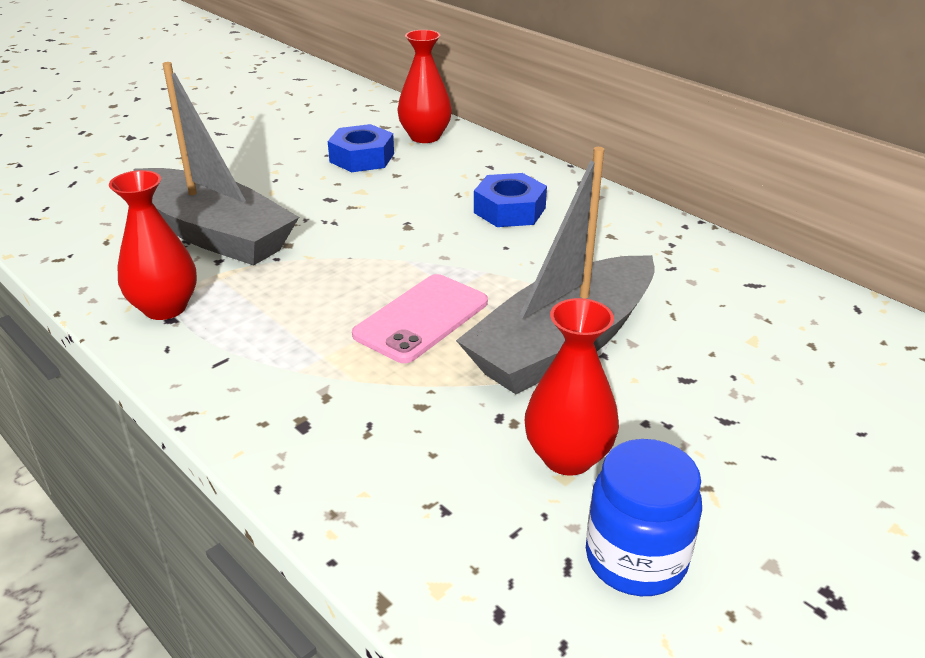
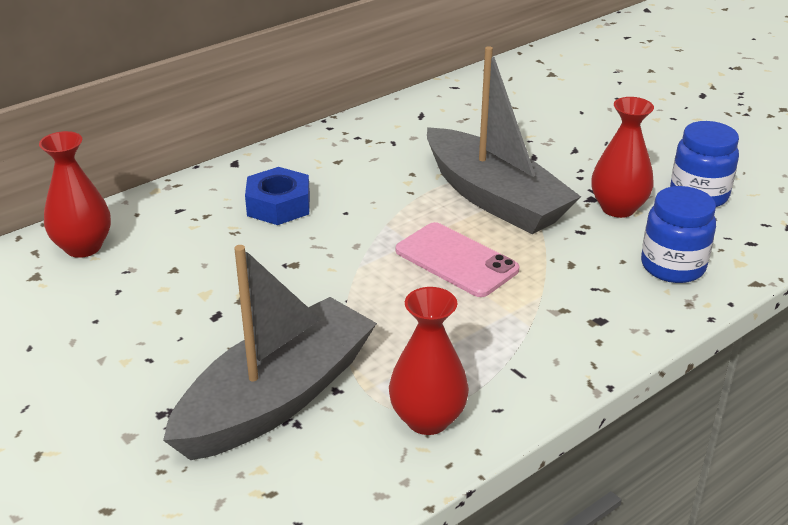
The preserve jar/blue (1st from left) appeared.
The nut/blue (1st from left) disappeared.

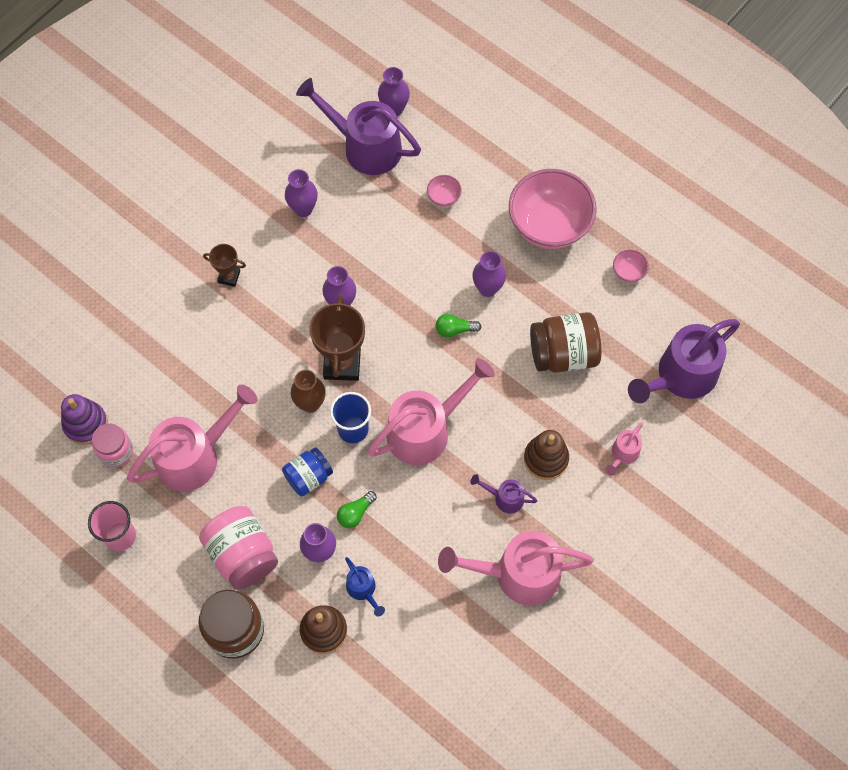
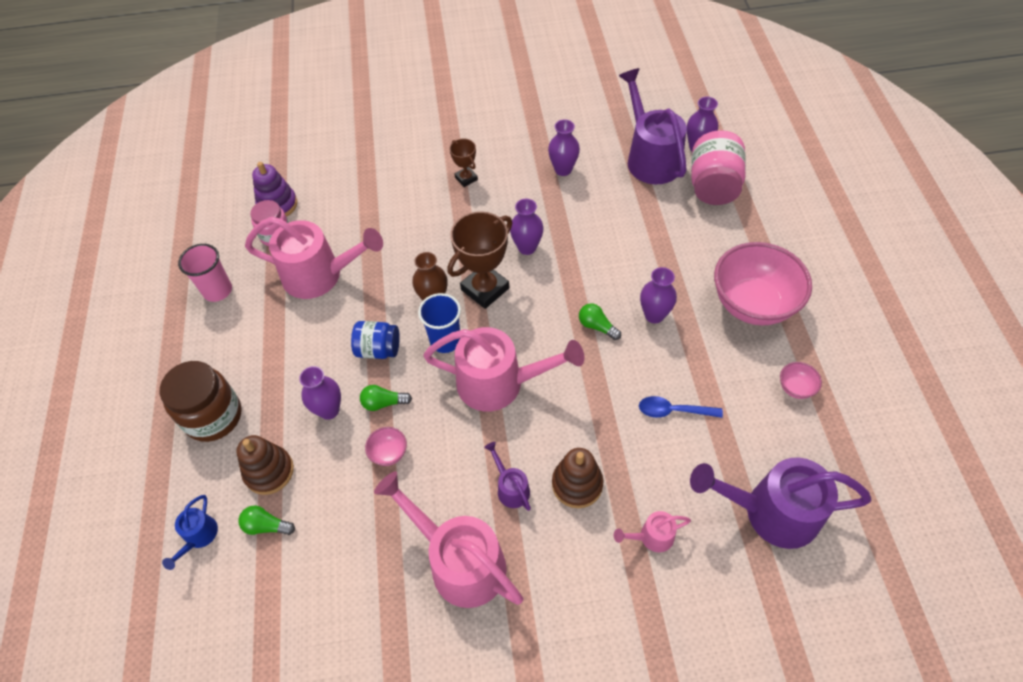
The watering can/blue moved.
The light bulb/green (1st from left) appeared.
The bowl/pink (1st from left) moved.
The preserve jar/dark brown (2nd from left) was replaced by the tablespoon/blue.
The preserve jar/pink (2nd from left) moved.

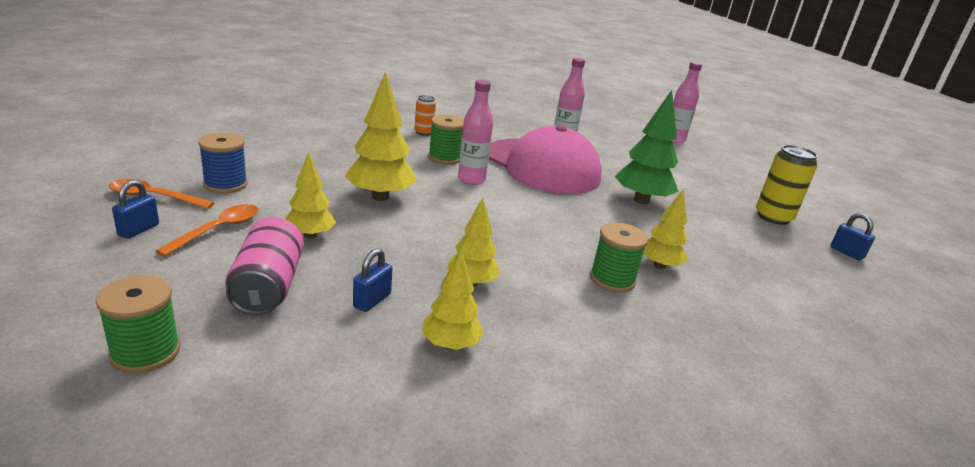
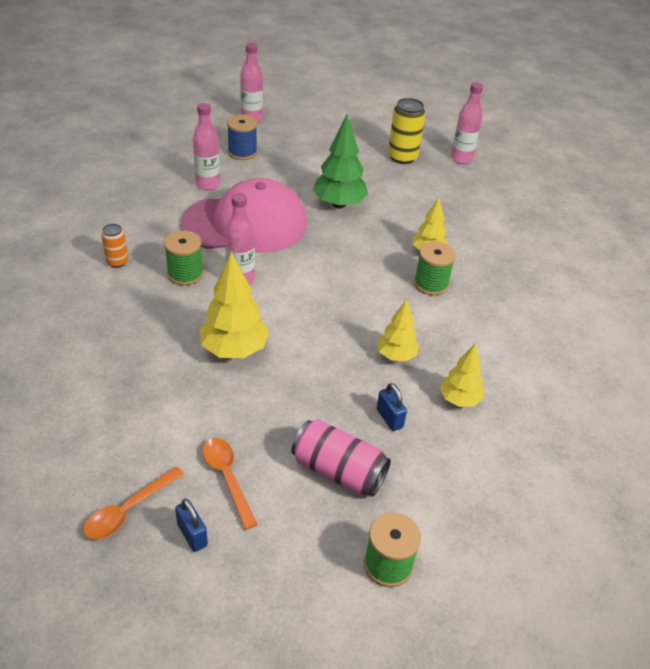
The spool/blue moved.
The lock/blue (3rd from left) was replaced by the drink bottle/pink (4th from left).
The fir tree/yellow (1st from left) disappeared.

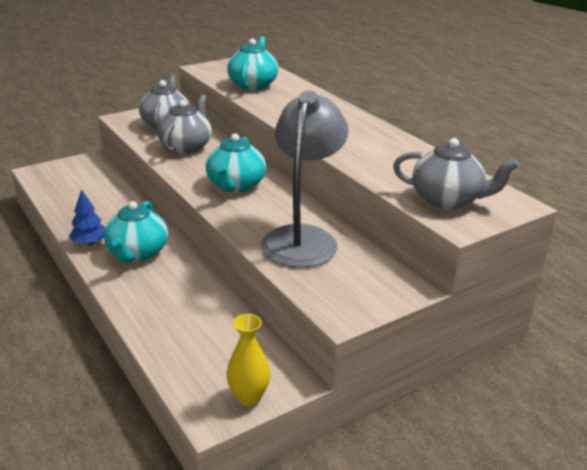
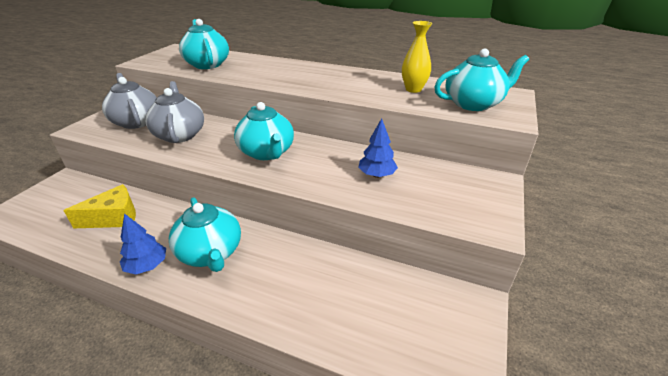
The piece of cheese/yellow appeared.
The desk lamp/gray was replaced by the fir tree/blue (2nd from left).
The tall vase/yellow moved.
The china teapot/gray (3rd from left) became the china teapot/aqua (4th from left).

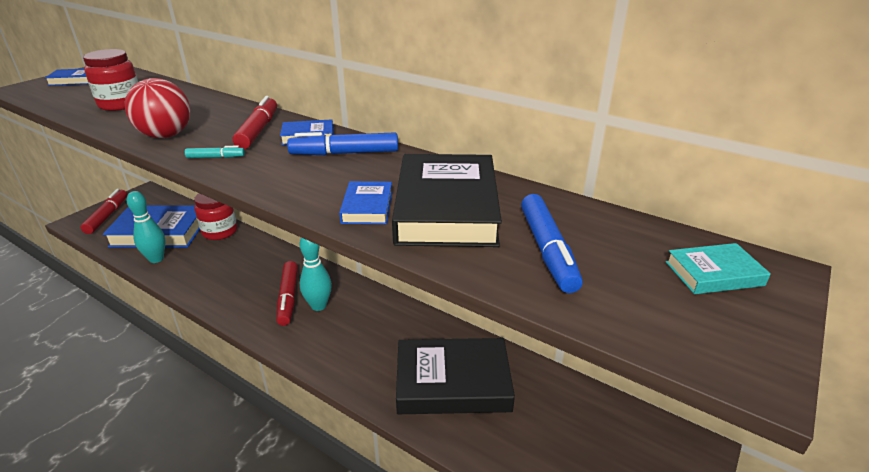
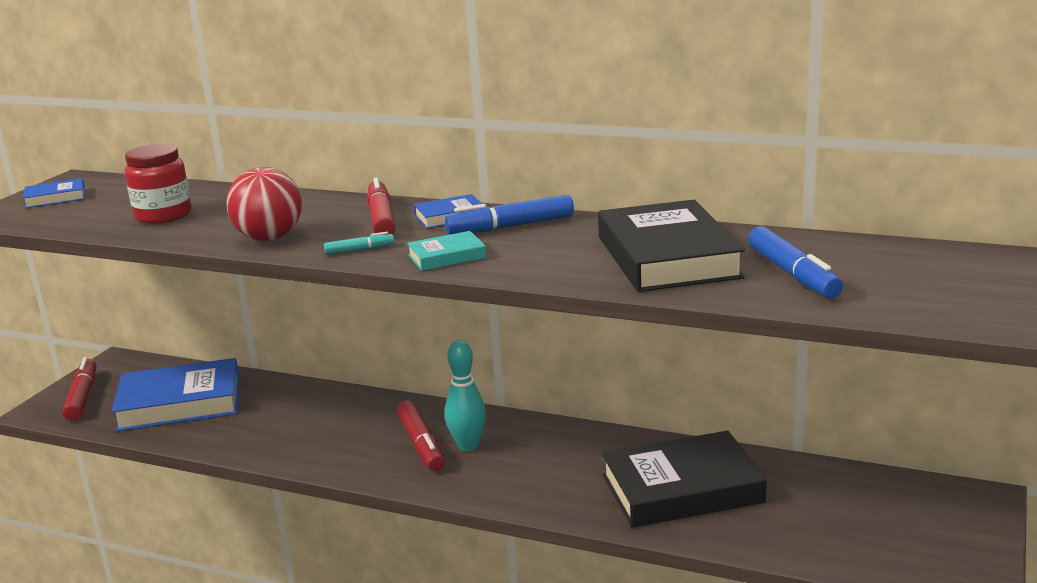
The hardcover/aqua moved.
The skittle/aqua (1st from left) disappeared.
The preserve jar/crimson (2nd from left) disappeared.
The hardcover/blue (4th from left) disappeared.

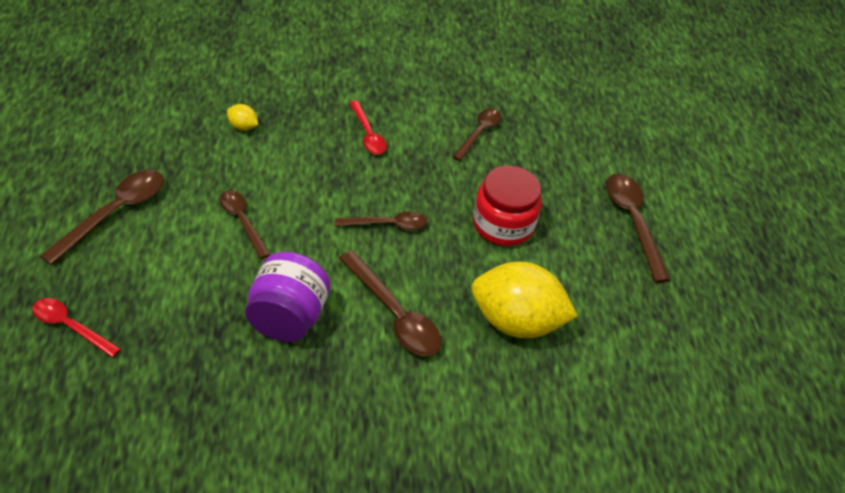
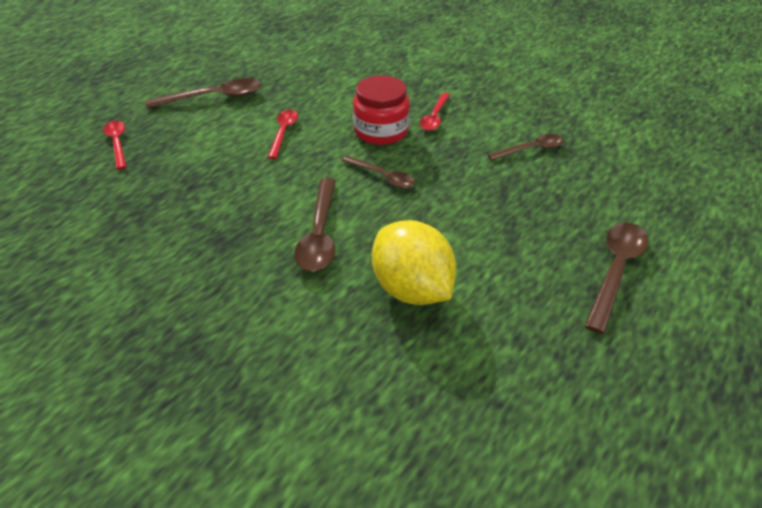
The tablespoon/dark brown (2nd from left) became the tablespoon/crimson (2nd from left).
The preserve jar/crimson moved.
The citrus fruit/yellow (1st from left) disappeared.
The preserve jar/royal purple disappeared.

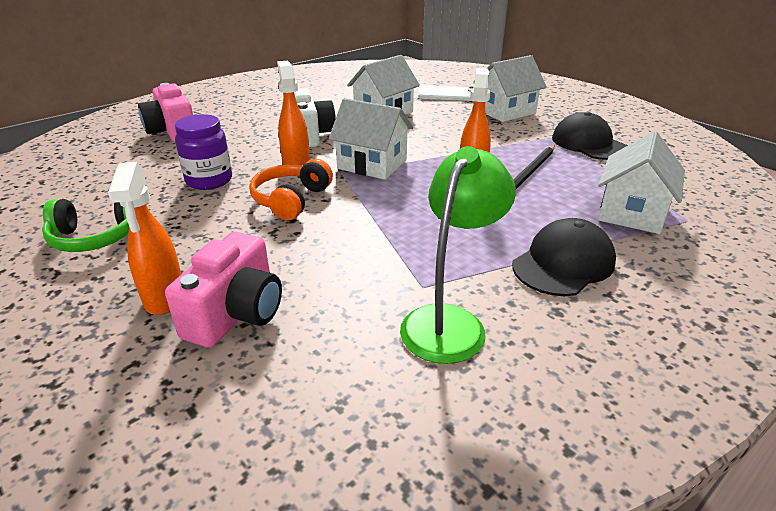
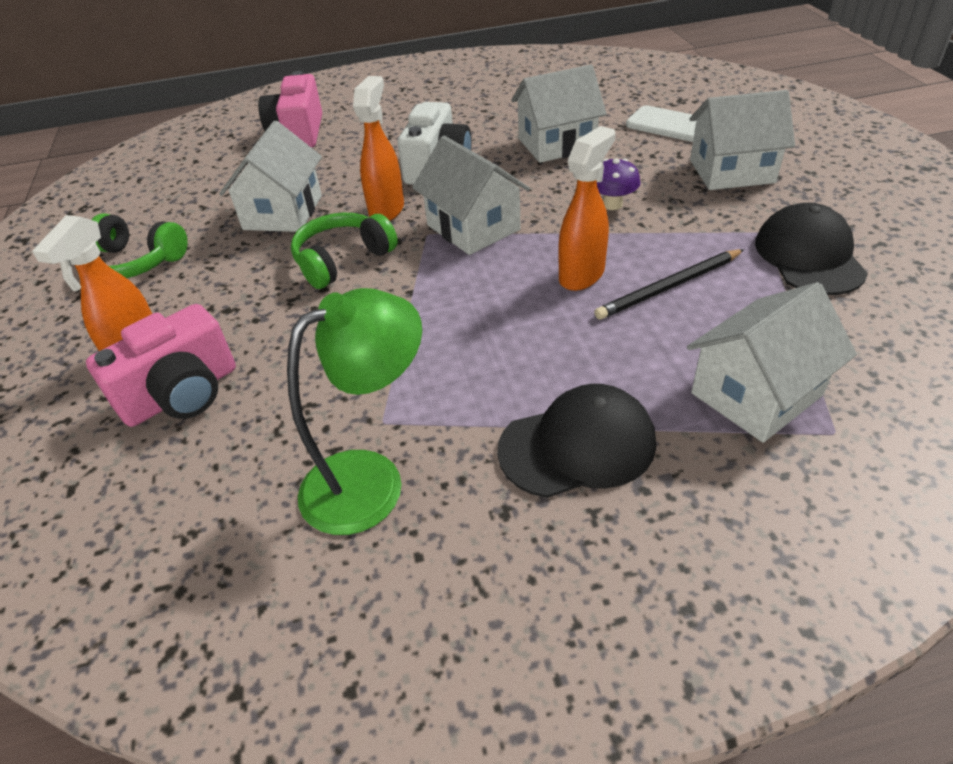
The preserve jar/royal purple was replaced by the toy house/pure white (1st from left).
The headset/bright orange became the headset/green (2nd from left).
The toadstool/royal purple appeared.

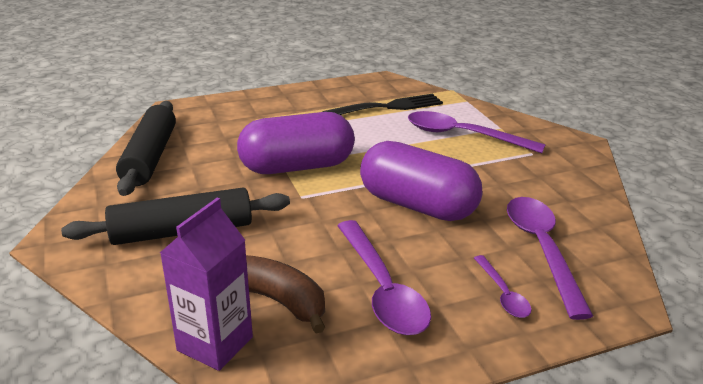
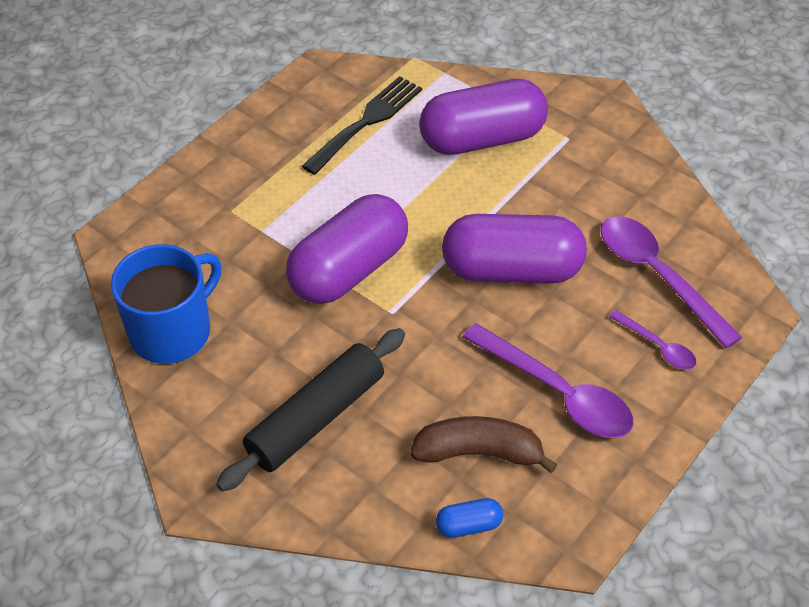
The rolling pin/black (1st from left) was replaced by the mug/blue.
The tablespoon/royal purple (2nd from left) was replaced by the pill shape/royal purple (2nd from left).
The milk carton/royal purple was replaced by the pill shape/blue.

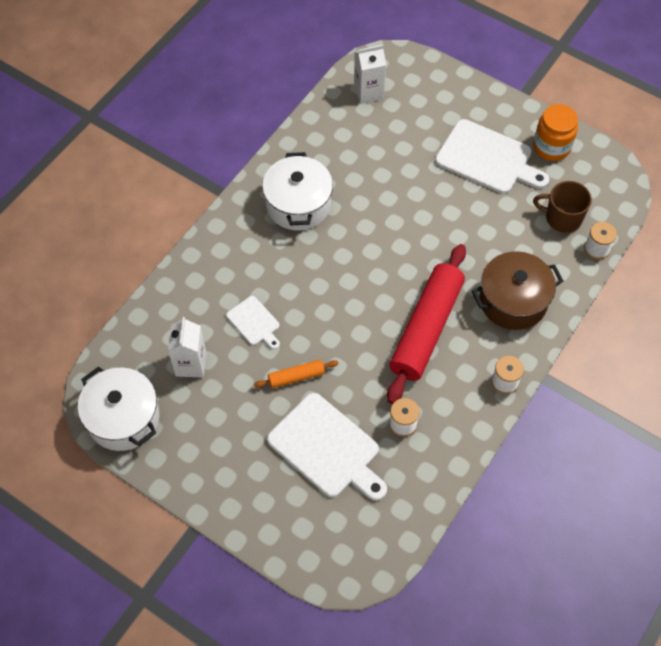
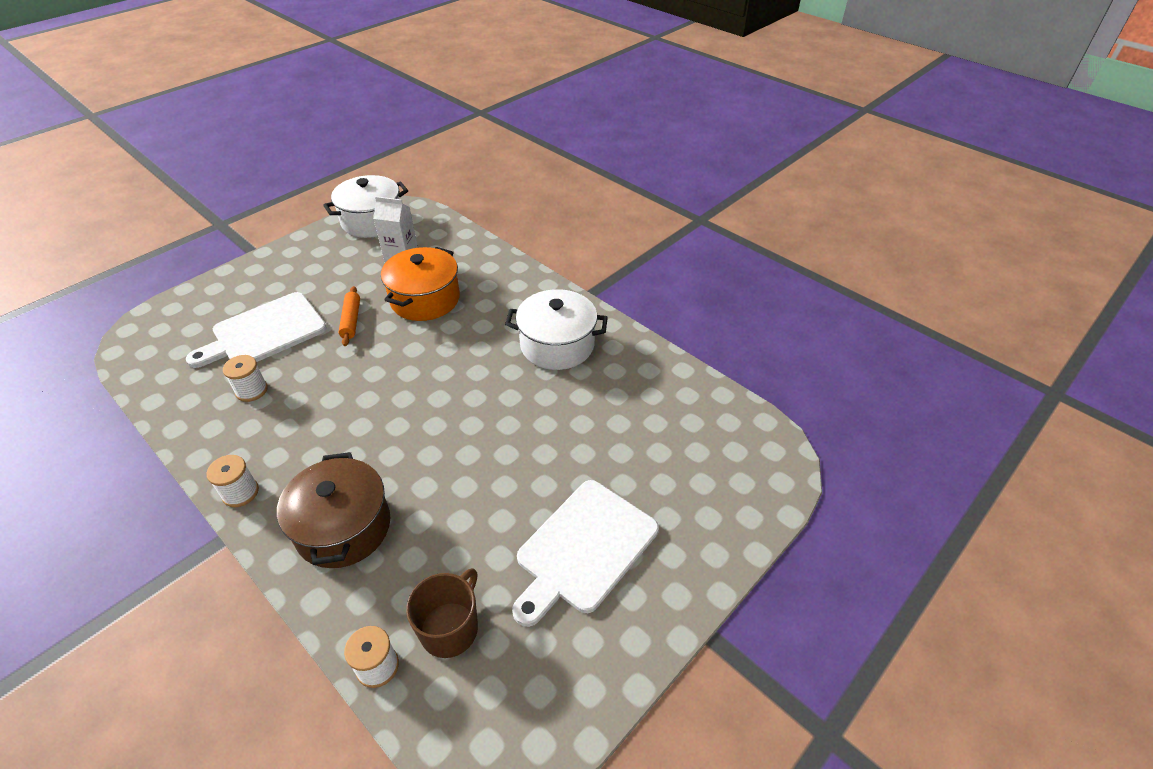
The bread board/pure white (1st from left) was replaced by the pot/bright orange.
The milk carton/pure white (2nd from left) disappeared.
The rolling pin/crimson disappeared.
The preserve jar/bright orange disappeared.

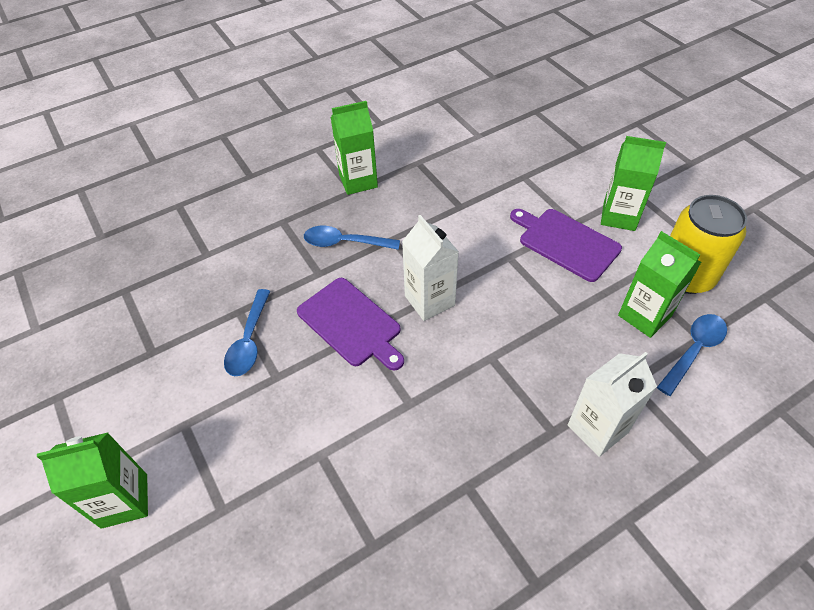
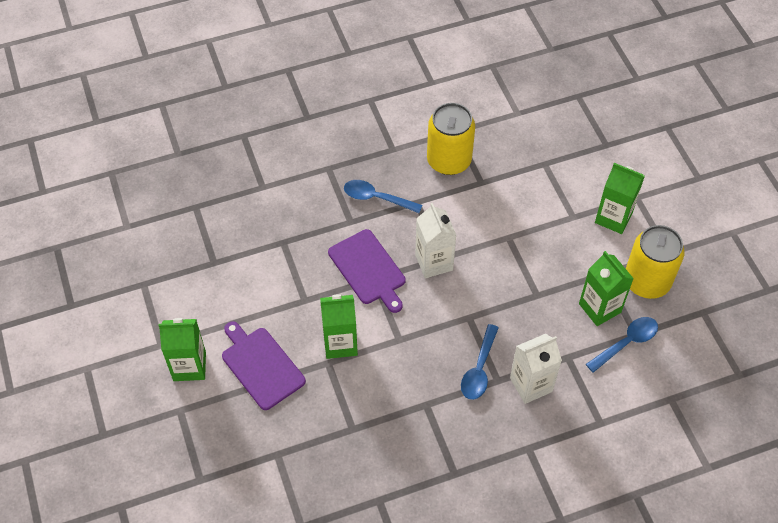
The bread board/royal purple (2nd from left in the first image) moved.
The milk carton/green (2nd from left) moved.
The soda can/yellow (1st from left) appeared.
The tablespoon/blue (1st from left in the first image) moved.

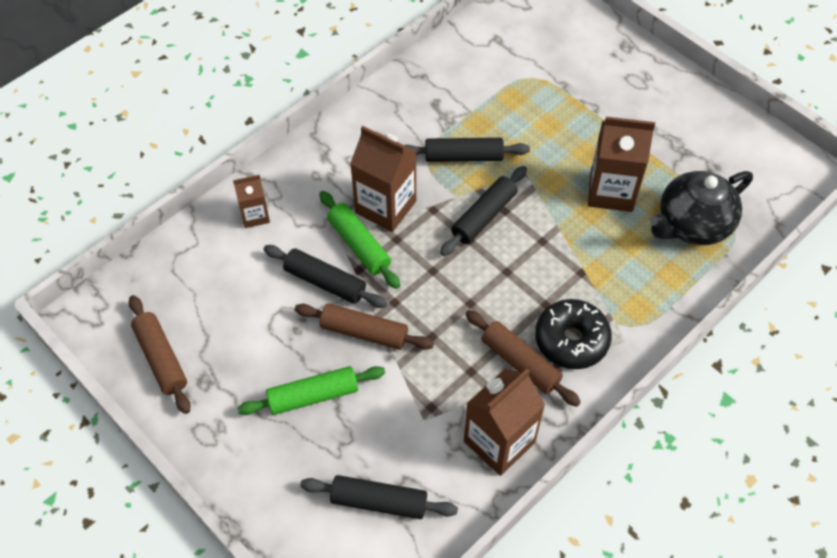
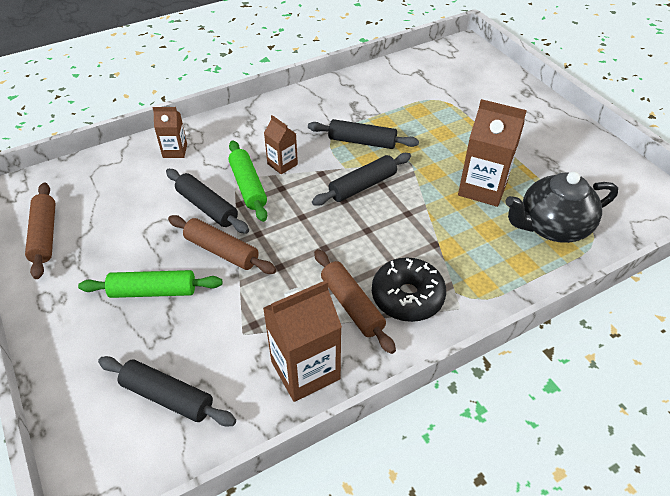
The milk carton/dark brown (2nd from left) changed to 0.56 times the size.

